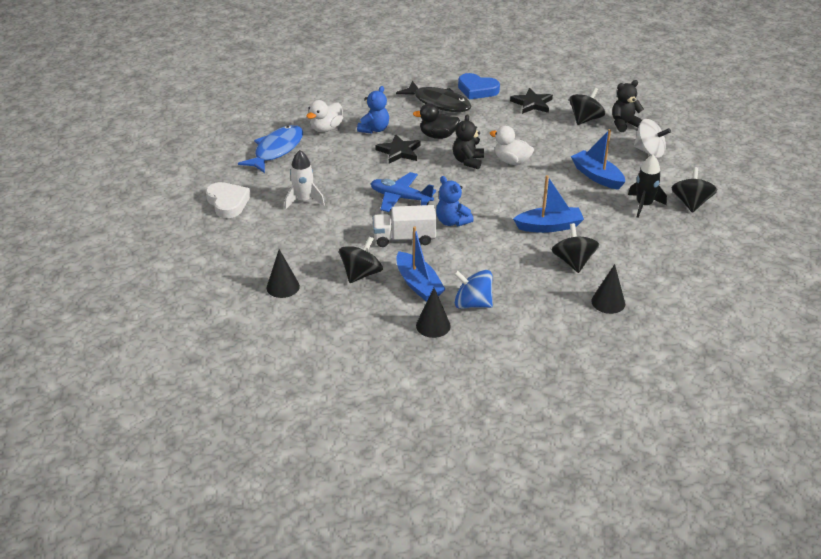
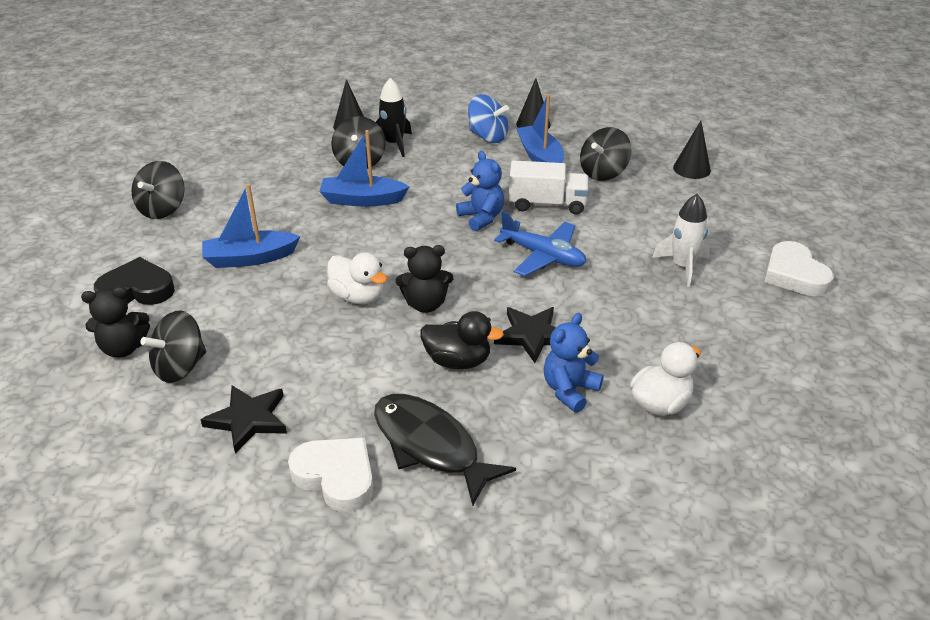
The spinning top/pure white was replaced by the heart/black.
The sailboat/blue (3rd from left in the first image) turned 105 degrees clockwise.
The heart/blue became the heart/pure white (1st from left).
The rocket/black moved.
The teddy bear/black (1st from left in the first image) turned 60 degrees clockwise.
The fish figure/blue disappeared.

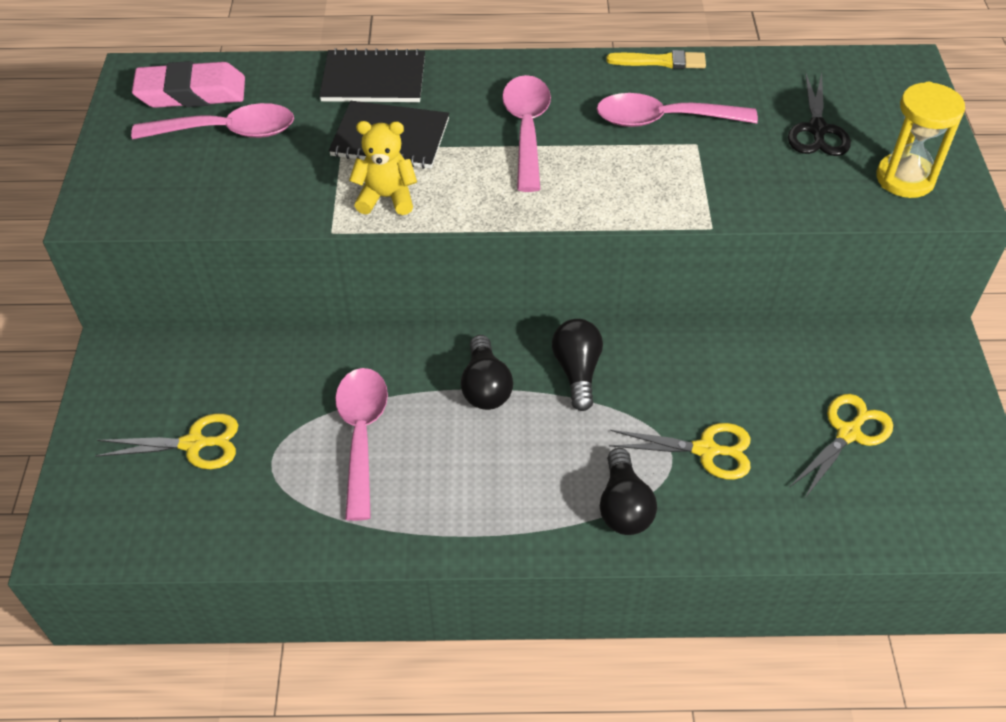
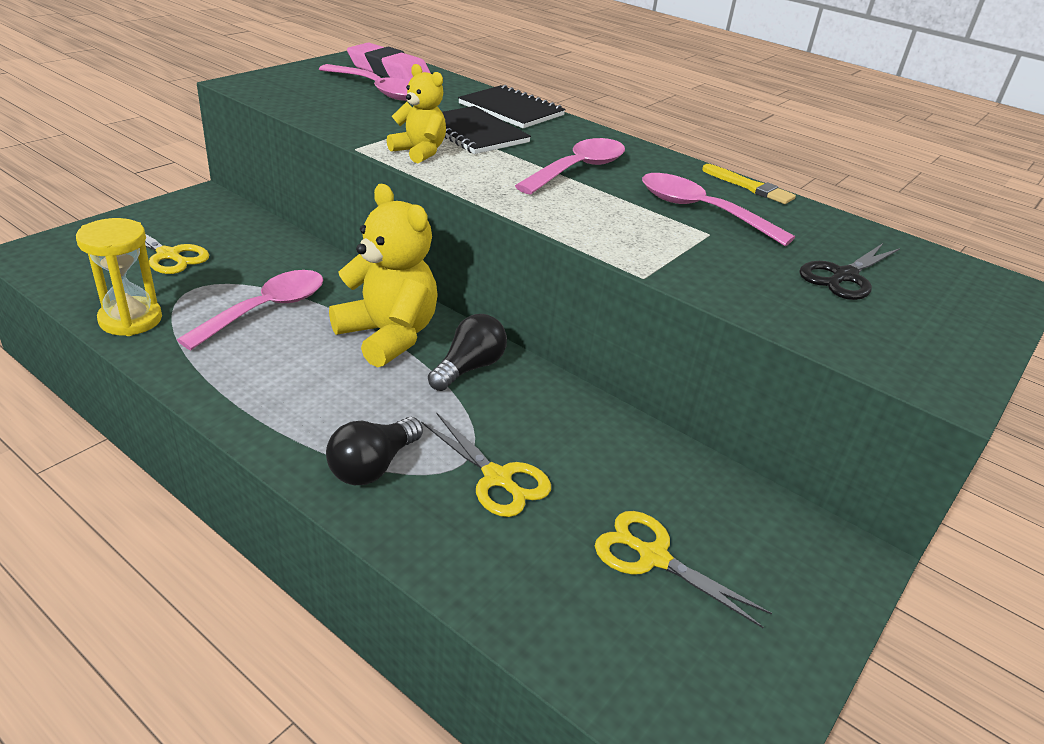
The hourglass/yellow moved.
The light bulb/black (1st from left) was replaced by the teddy bear/yellow (1st from left).
The scissors/yellow (3rd from left) turned 135 degrees counterclockwise.

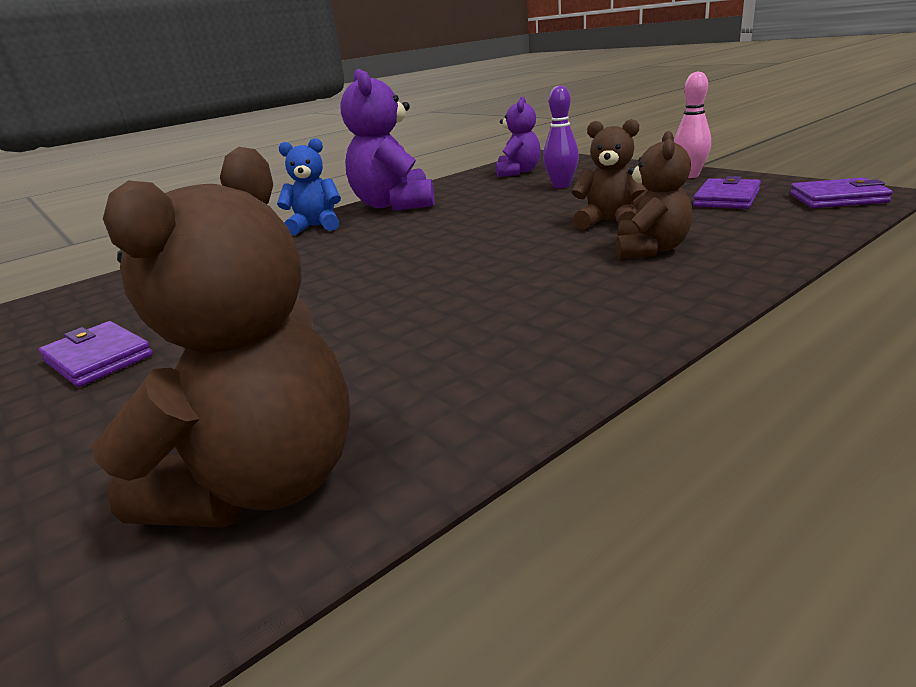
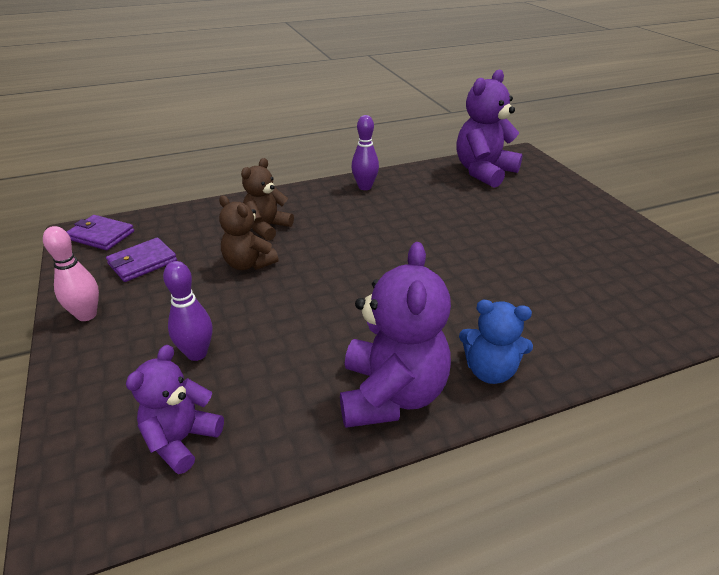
The skittle/royal purple (2nd from left) appeared.
The teddy bear/dark brown (1st from left) became the teddy bear/royal purple (3rd from left).
The billfold/royal purple (1st from left) disappeared.

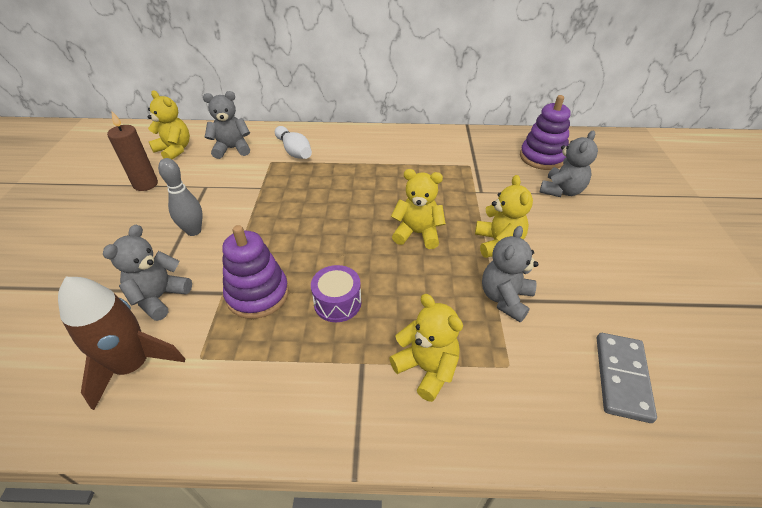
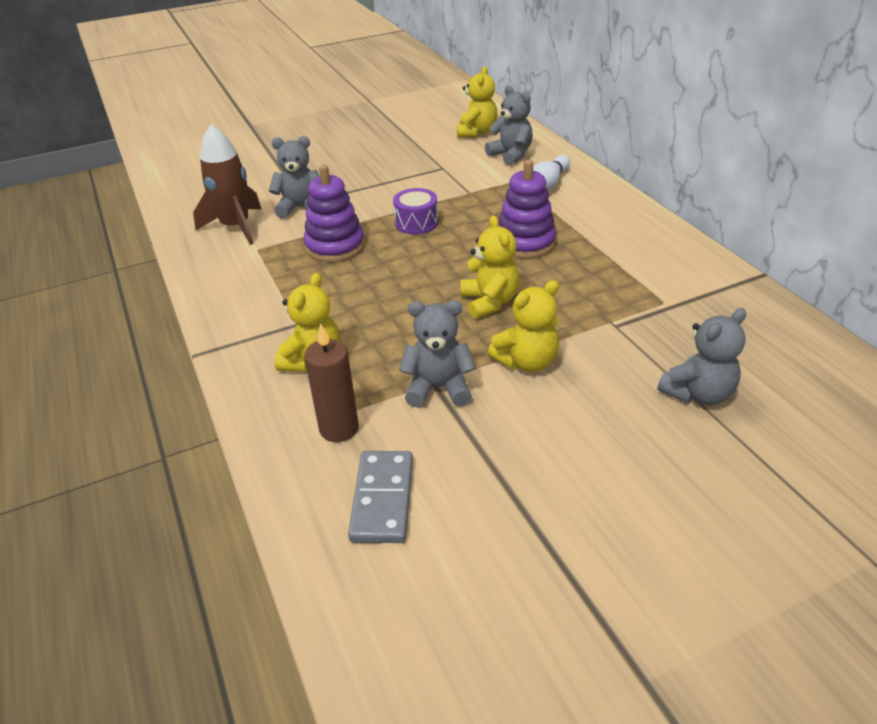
The pillar candle/dark brown moved.
The domino/gray turned 75 degrees counterclockwise.
The toy drum/royal purple moved.
The stacking toy/royal purple (2nd from left) moved.
The teddy bear/gray (4th from left) turned 45 degrees counterclockwise.
The skittle/gray disappeared.

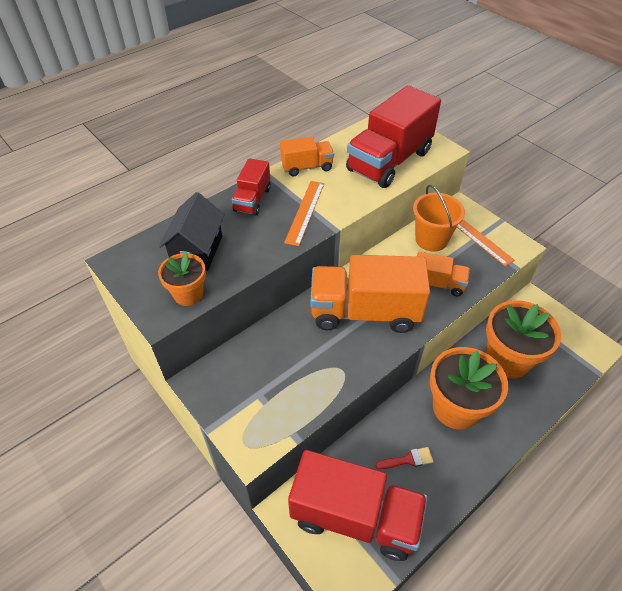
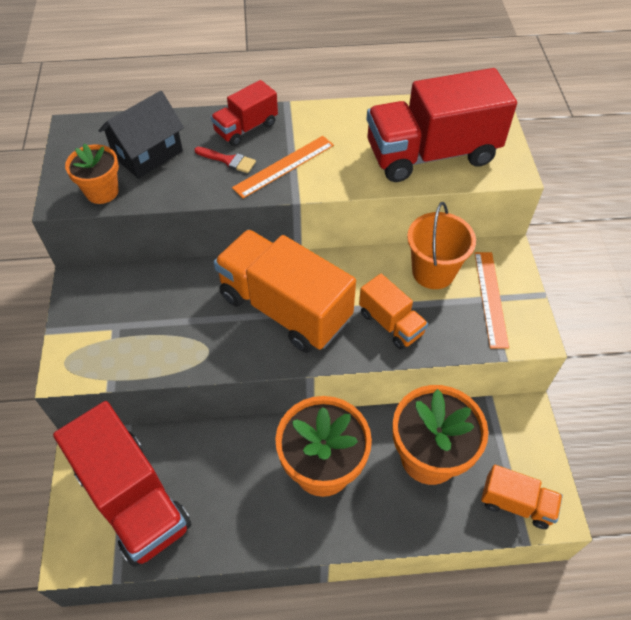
The paintbrush/crimson moved.
The lorry/bright orange (1st from left in the first image) moved.

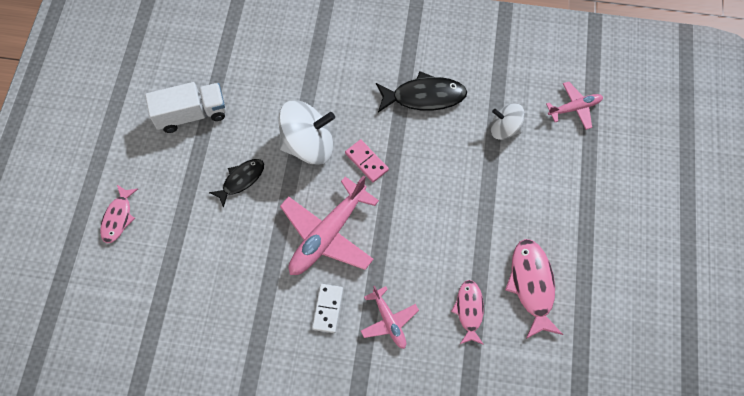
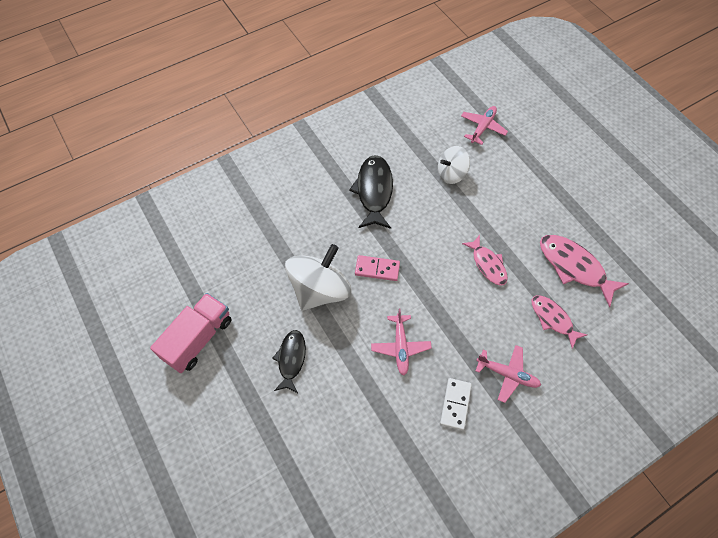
The lorry/pure white became the lorry/pink.
The fish figure/black (2nd from left) turned 45 degrees counterclockwise.
The toy plane/pink (1st from left) changed to 0.54 times the size.
The domino/pure white turned 45 degrees clockwise.
The fish figure/pink (1st from left) moved.

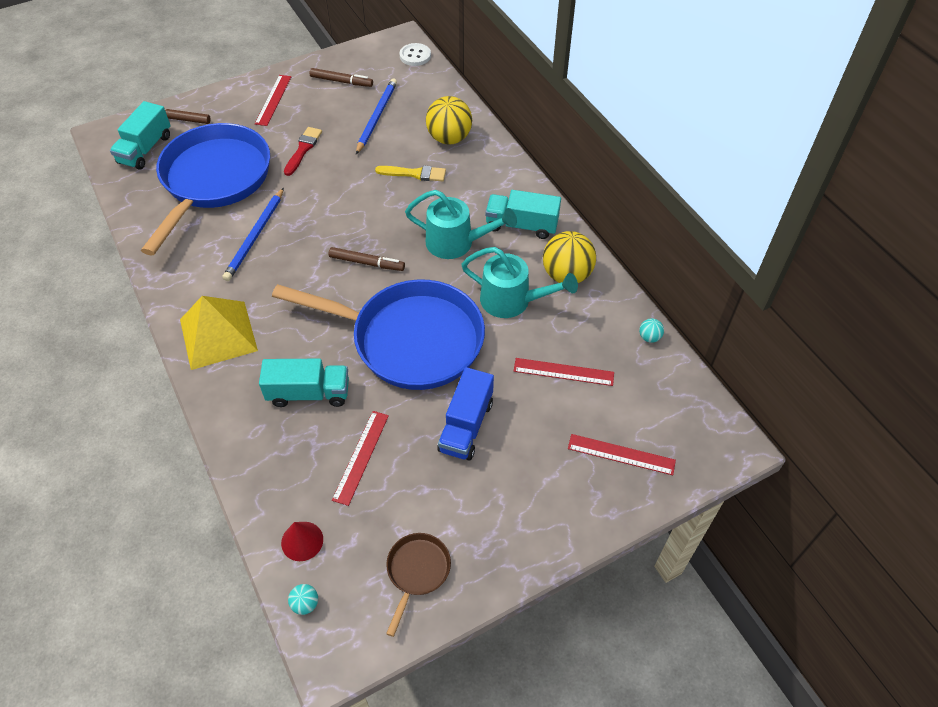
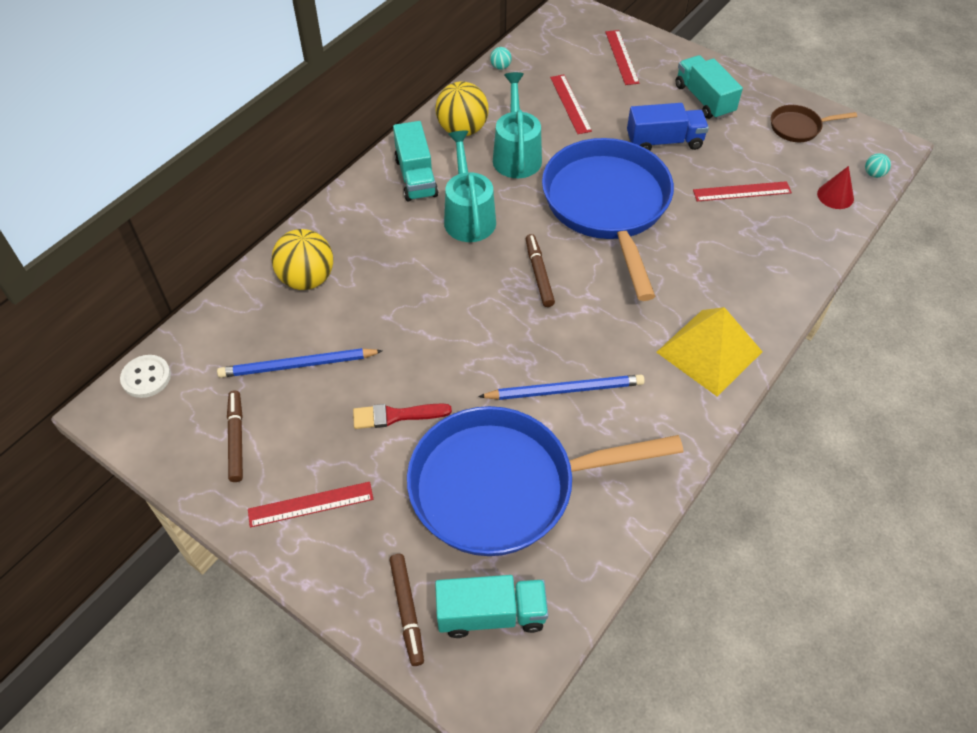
The lorry/aqua (2nd from left in the first image) moved.
The paintbrush/yellow disappeared.

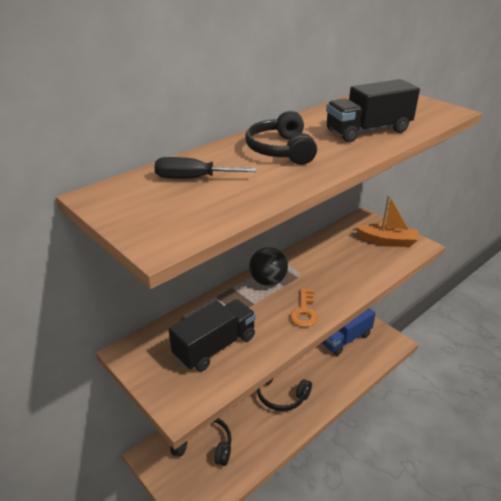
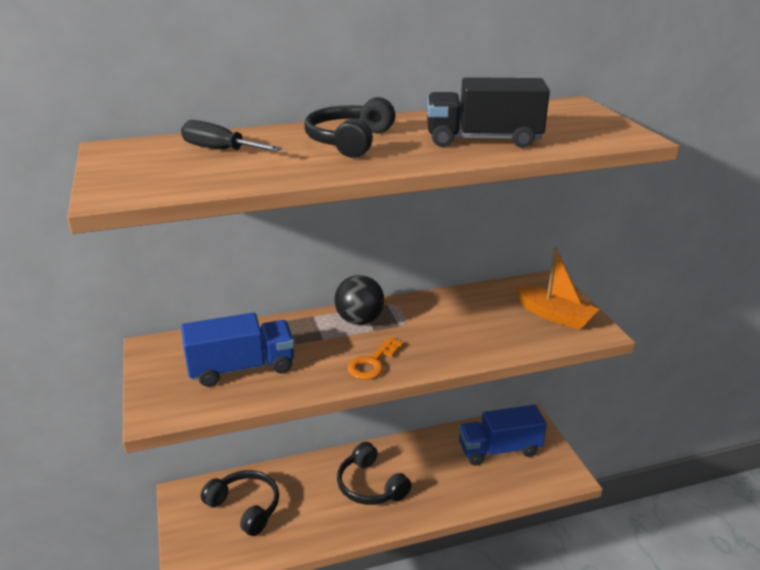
The lorry/black (1st from left) became the lorry/blue (1st from left).

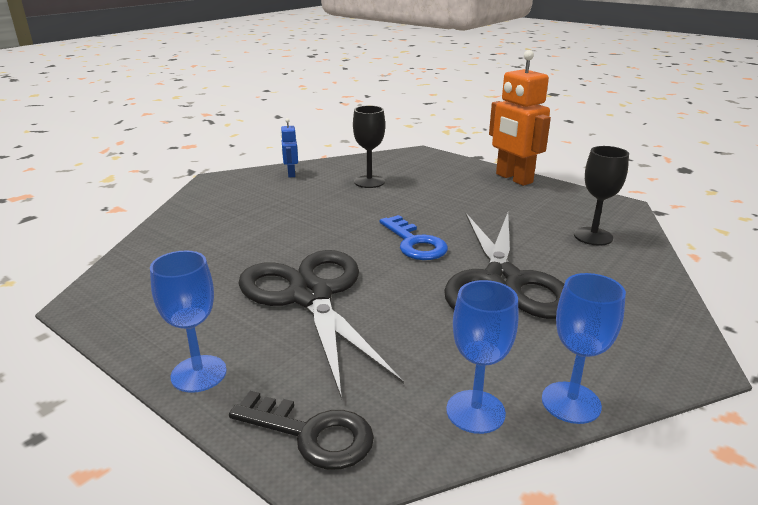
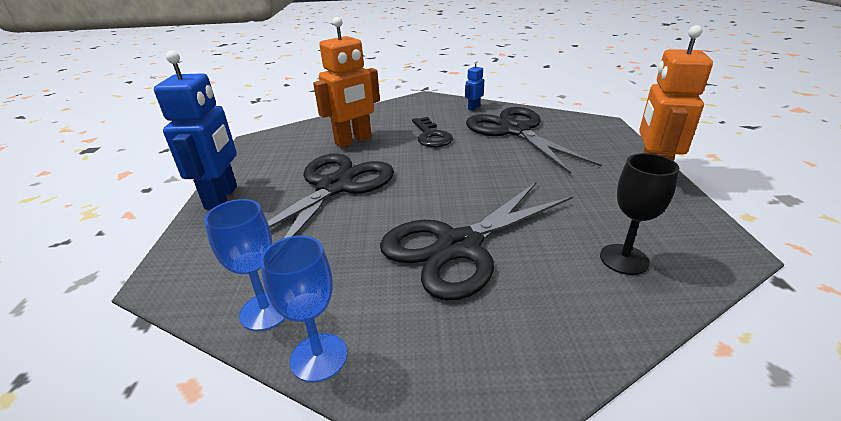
The goblet/blue (1st from left) was replaced by the toy robot/blue (1st from left).
The toy robot/bright orange (1st from left) appeared.
The latchkey/black moved.
The goblet/black (1st from left) was replaced by the scissors/black (3rd from left).
The latchkey/blue disappeared.

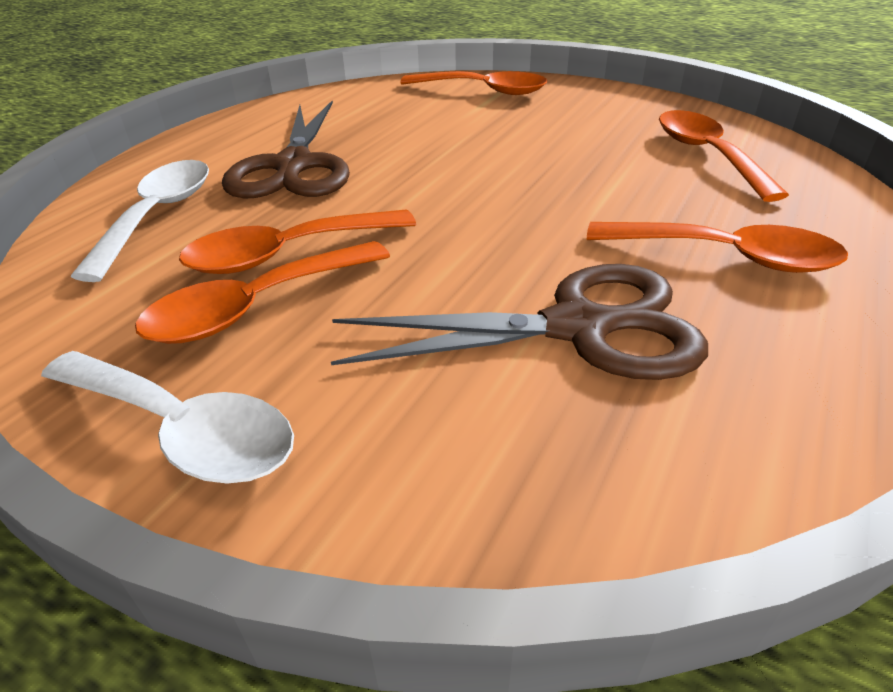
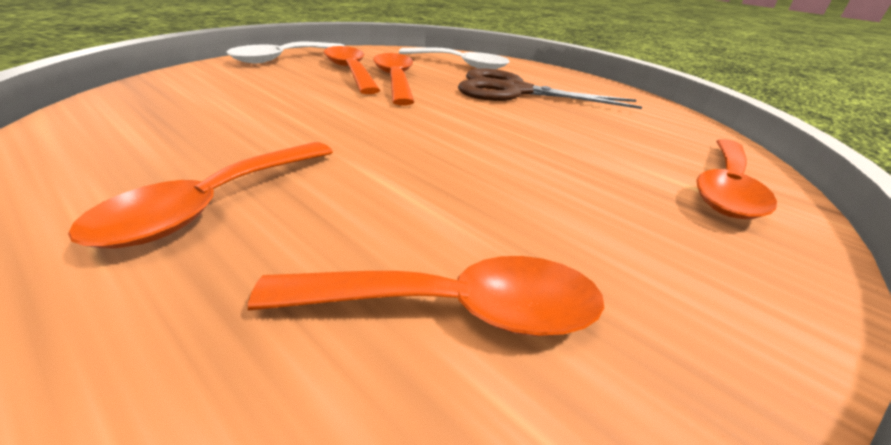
The scissors/dark brown (2nd from left) disappeared.

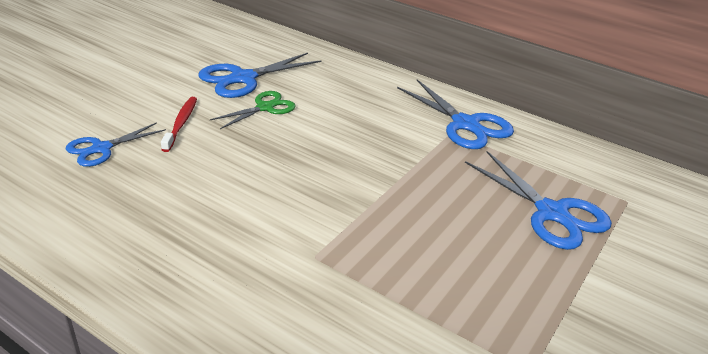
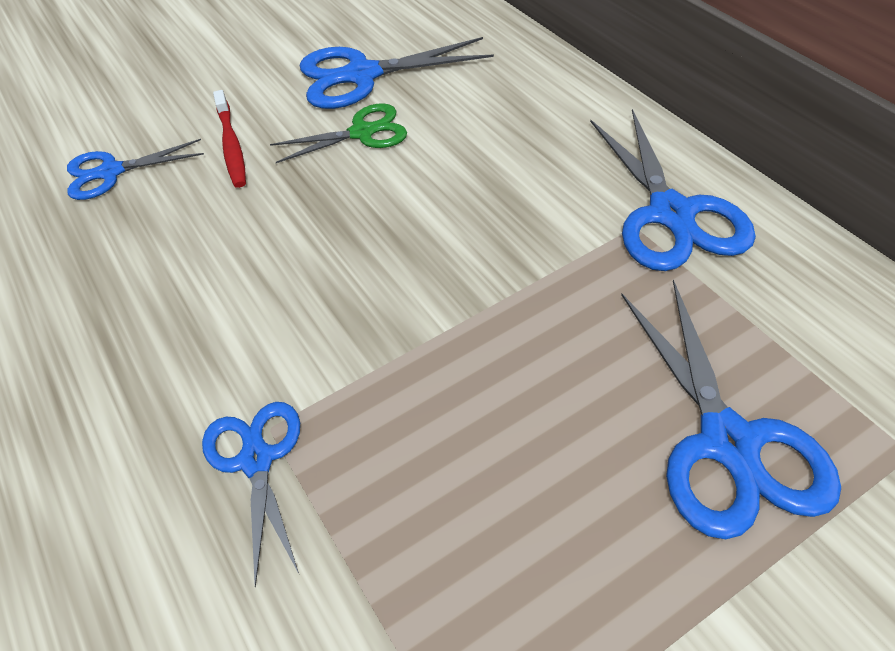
The scissors/blue (2nd from left) appeared.
The toothbrush/crimson turned 135 degrees clockwise.

